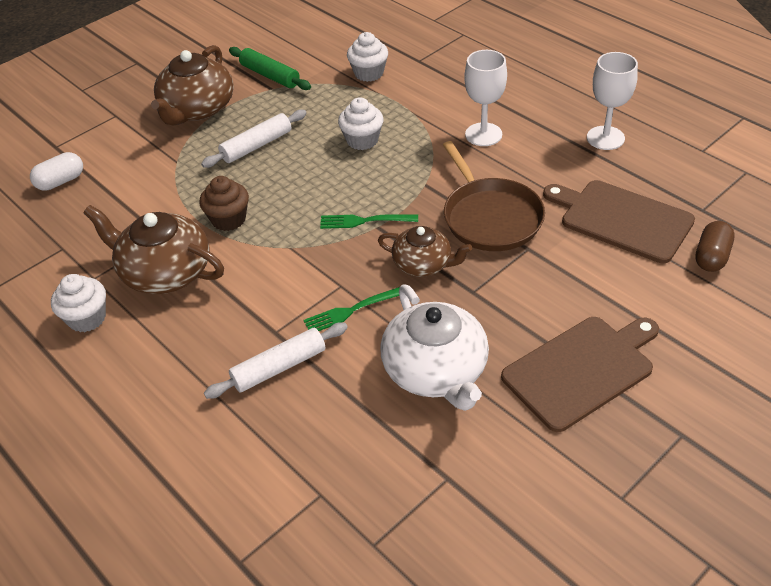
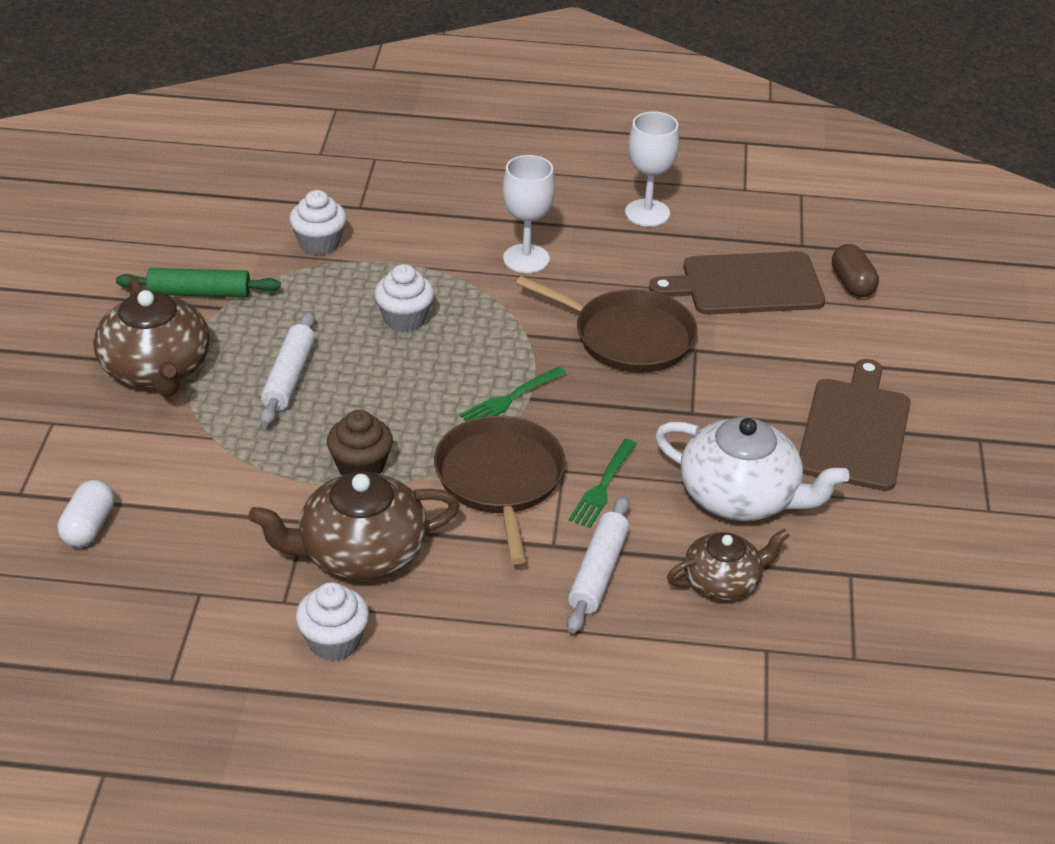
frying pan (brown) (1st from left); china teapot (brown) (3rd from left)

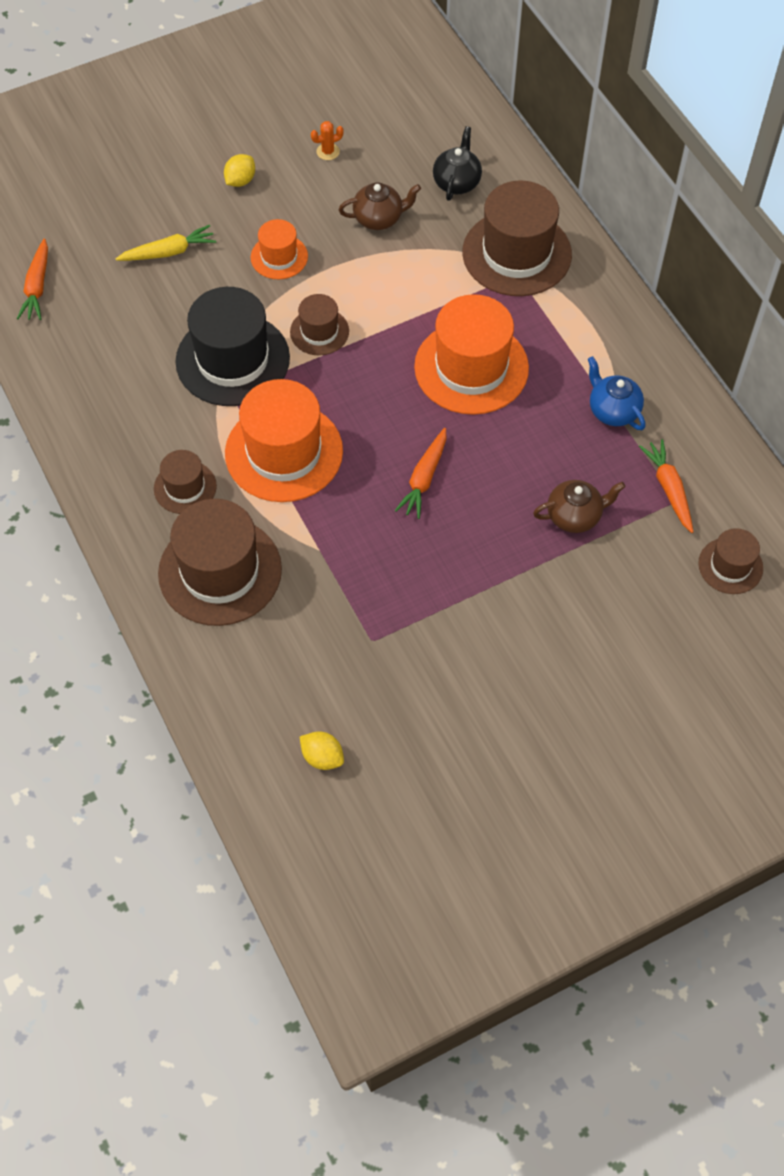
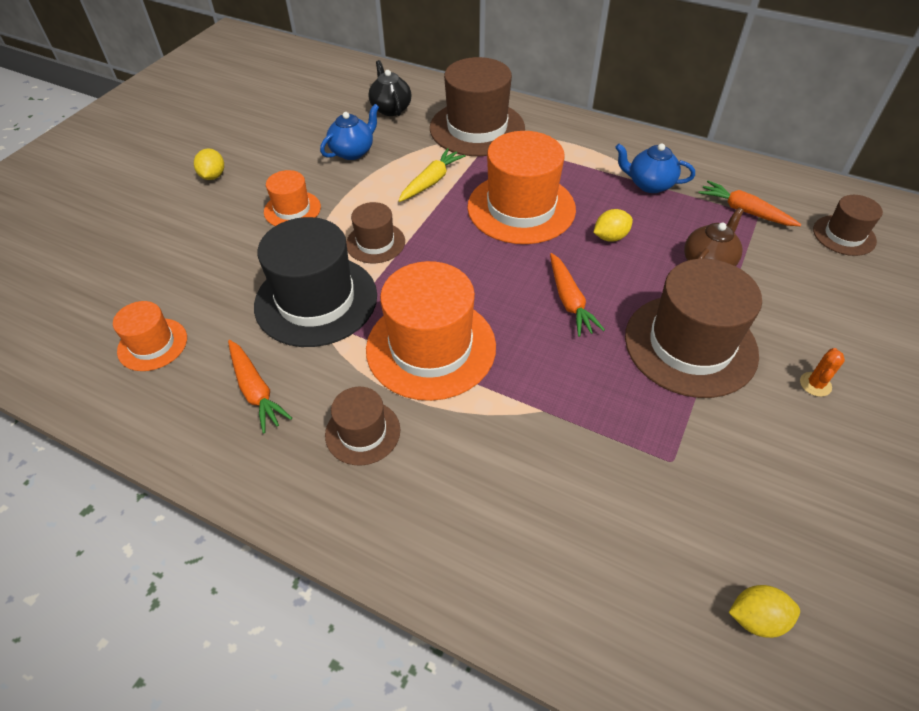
tall hat (orange-coloured) (1st from left); toy carrot (orange-coloured) (1st from left); china teapot (cobalt) (1st from left); toy carrot (golden); toy lemon (golden) (2nd from left); tall hat (brown) (4th from left); saguaro cactus (orange-coloured)

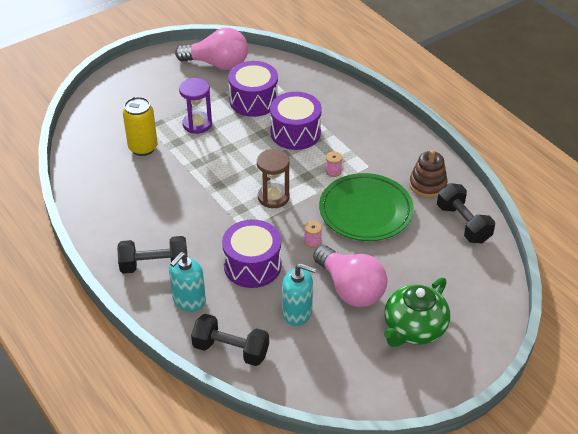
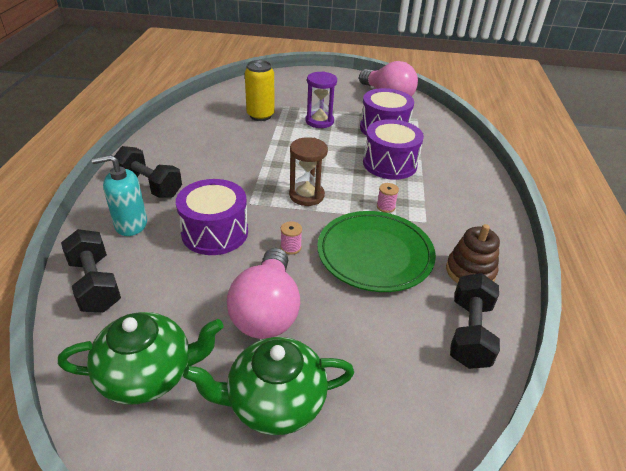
china teapot (green) (1st from left); soap pump (turquoise) (2nd from left in the first image)

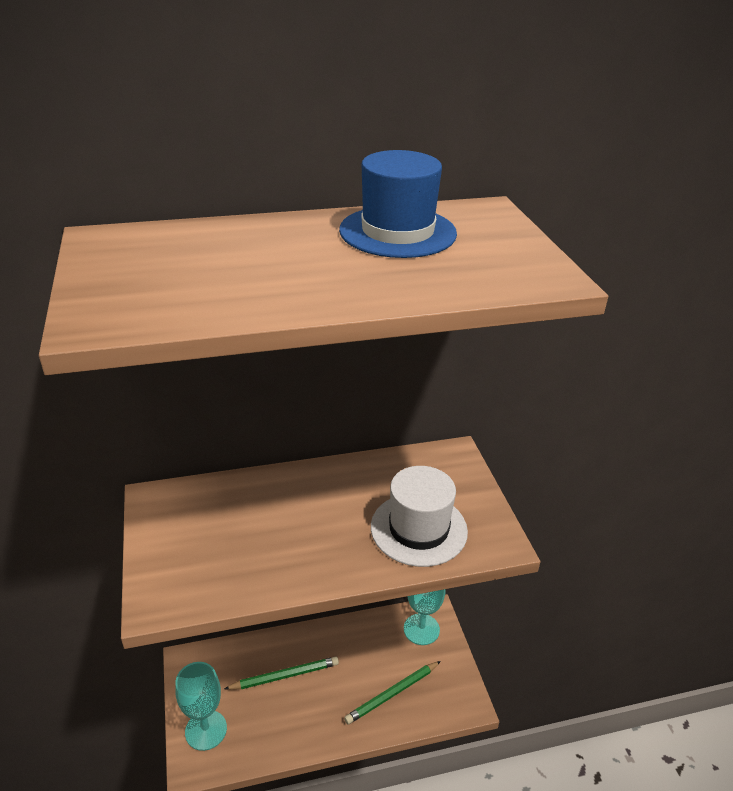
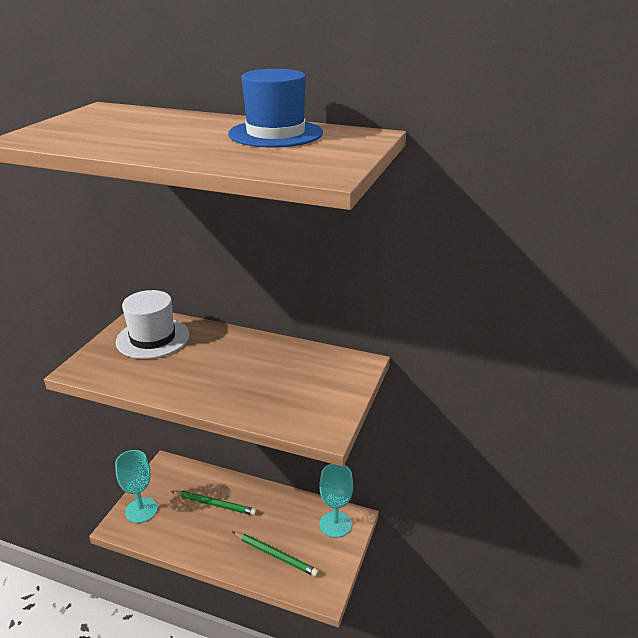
tall hat (white); lead pencil (green) (2nd from left)

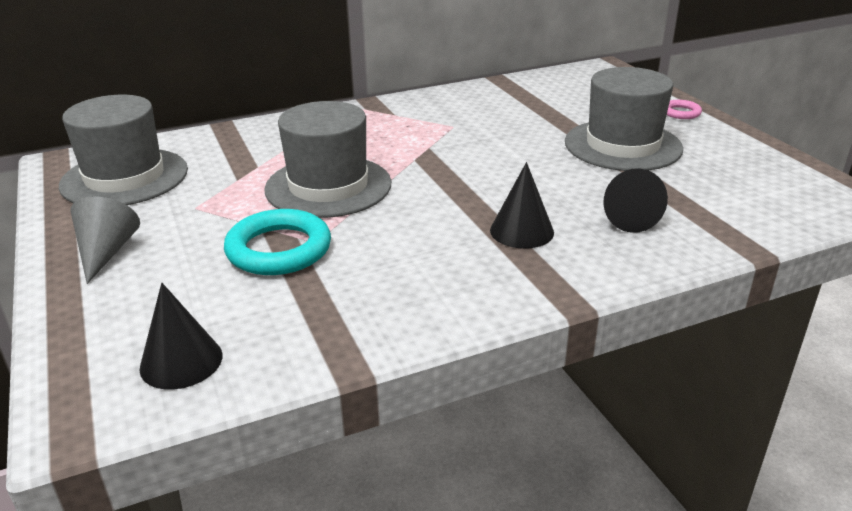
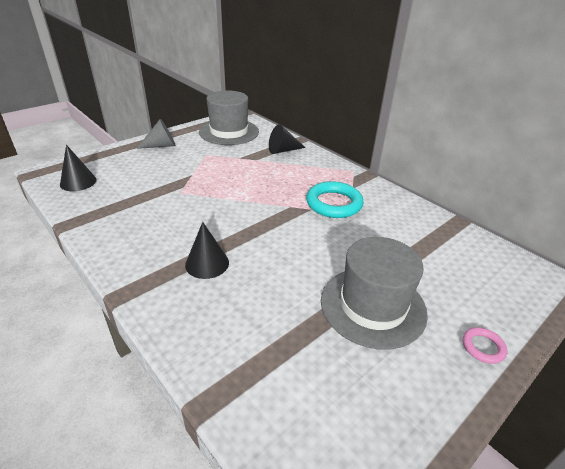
cone (ebony) (3rd from left); ring (turquoise); tall hat (ash-grey) (2nd from left in the first image)

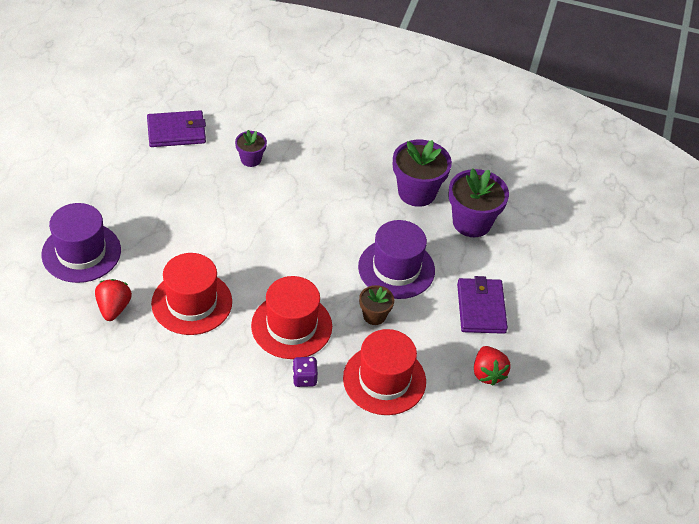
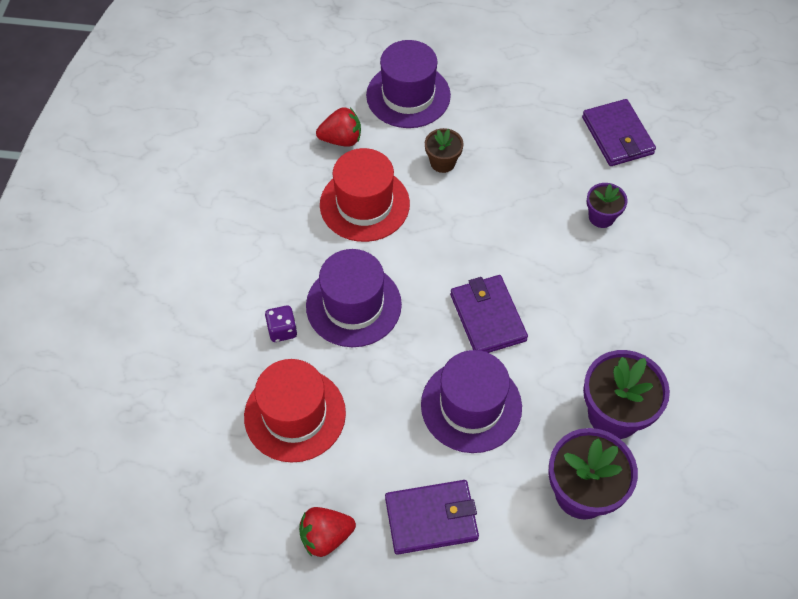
tall hat (royal purple) (1st from left); flower pot (brown); billfold (royal purple) (2nd from left)

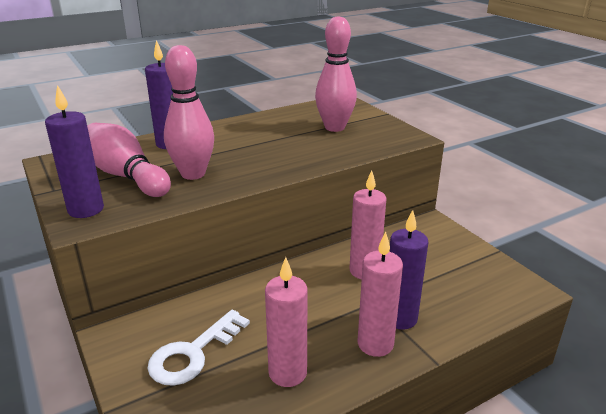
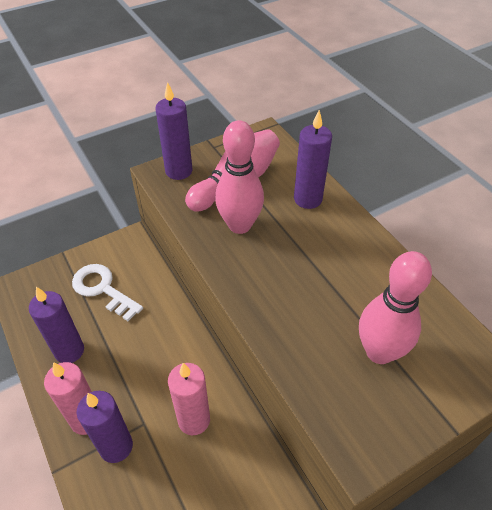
wax candle (royal purple) (1st from left)

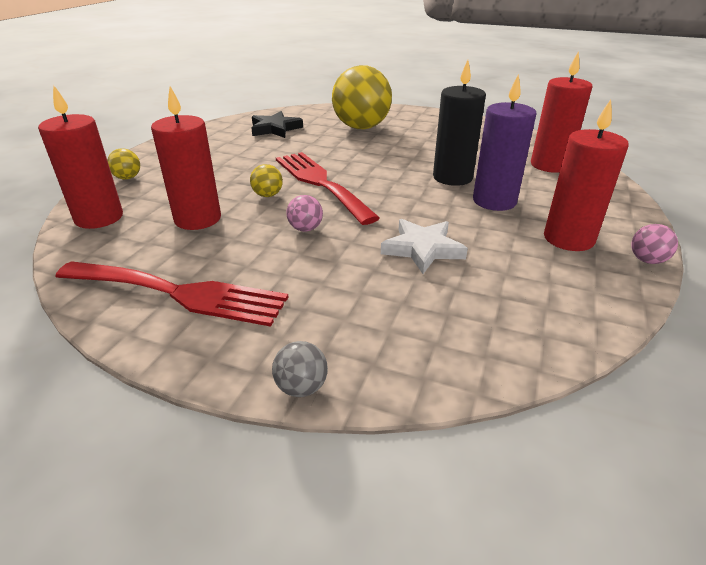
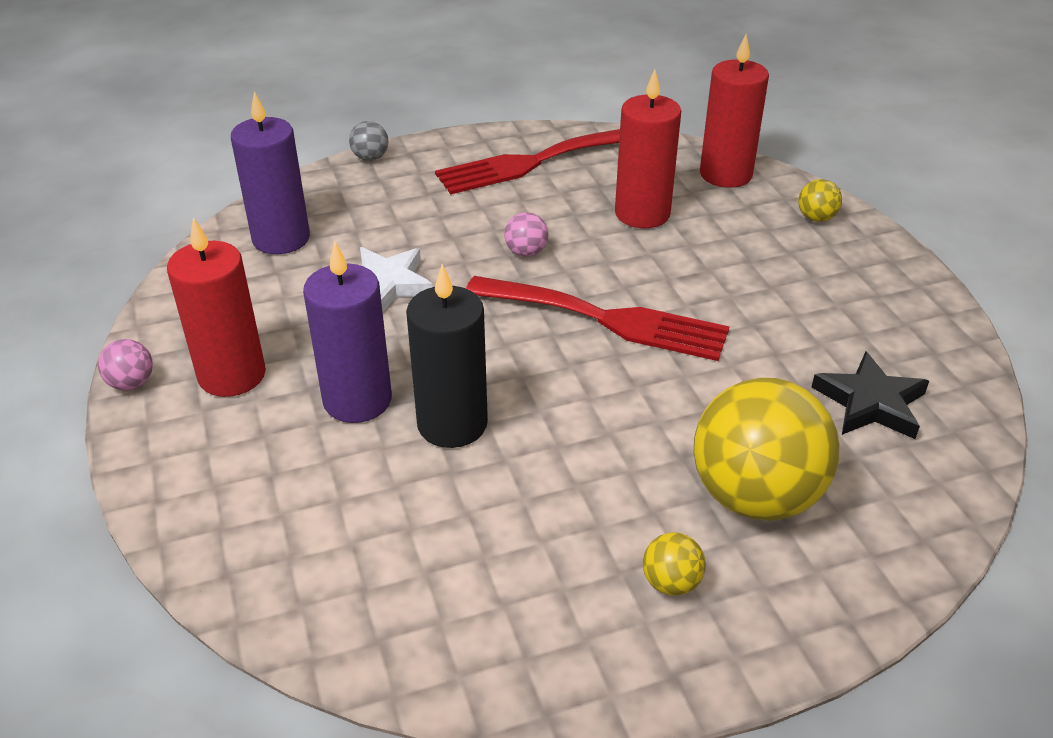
wax candle (royal purple) (1st from left); ball (golden) (1st from left); wax candle (crimson) (3rd from left in the first image)

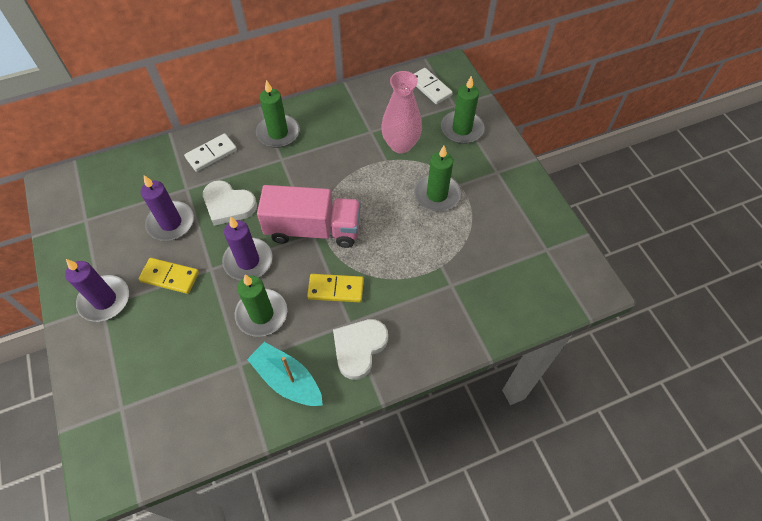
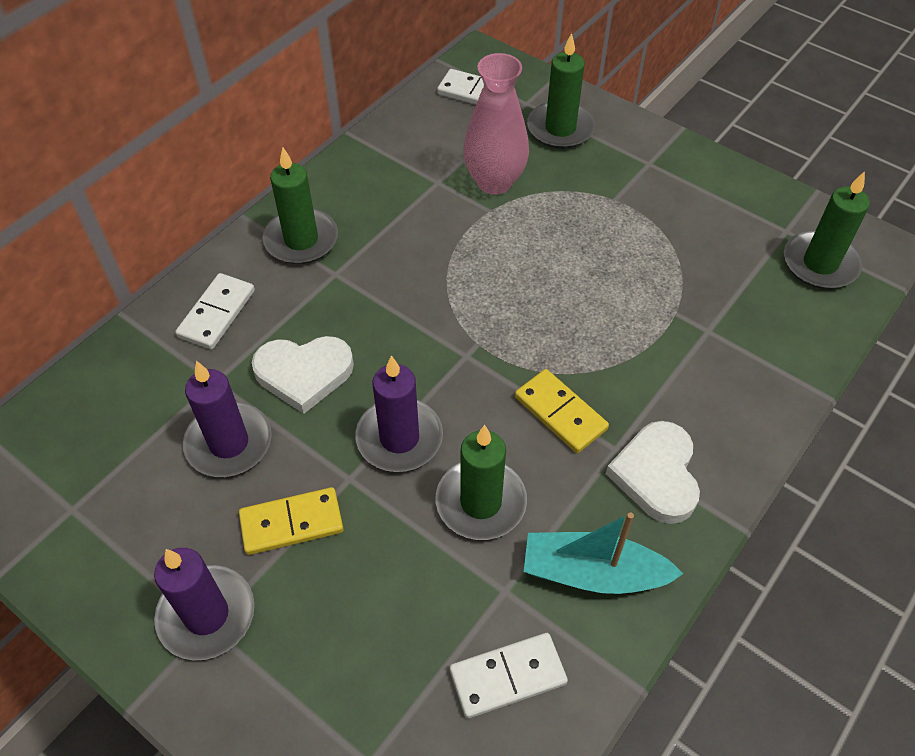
domino tile (white) (3rd from left); domino tile (golden) (2nd from left); wax candle (green) (4th from left); truck (rosy)

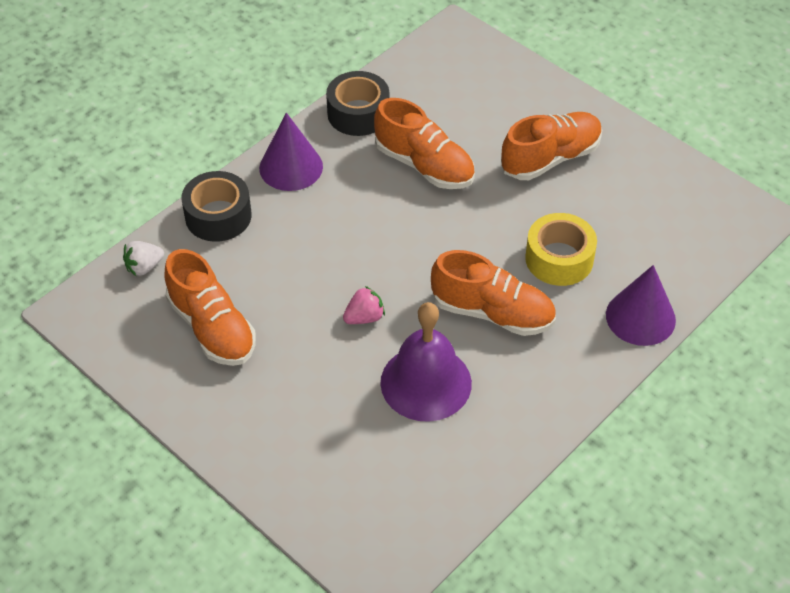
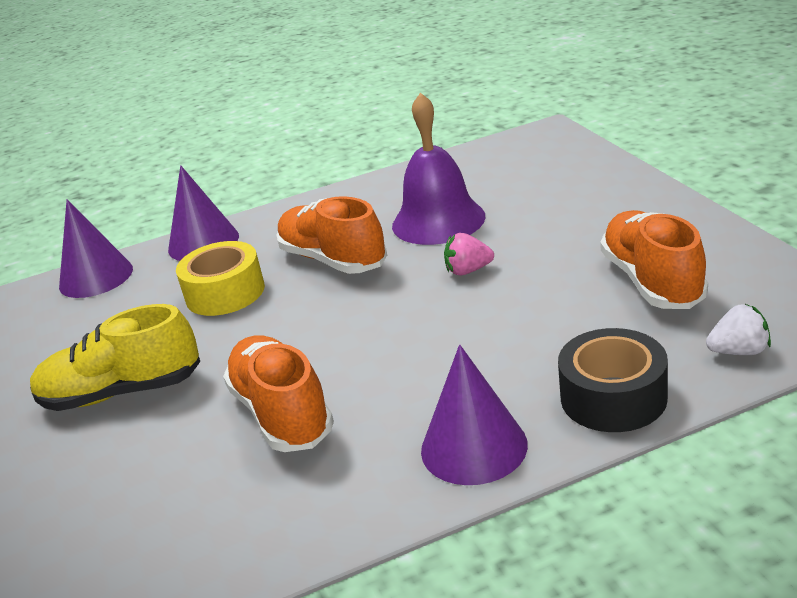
lace-up shoe (golden); cone (royal purple) (1st from left); roll of tape (ebony) (2nd from left in the first image)

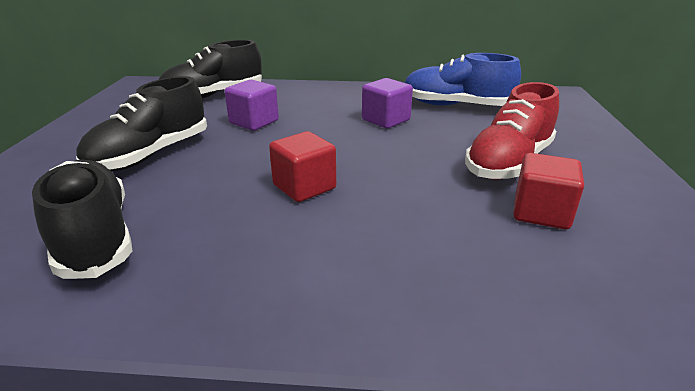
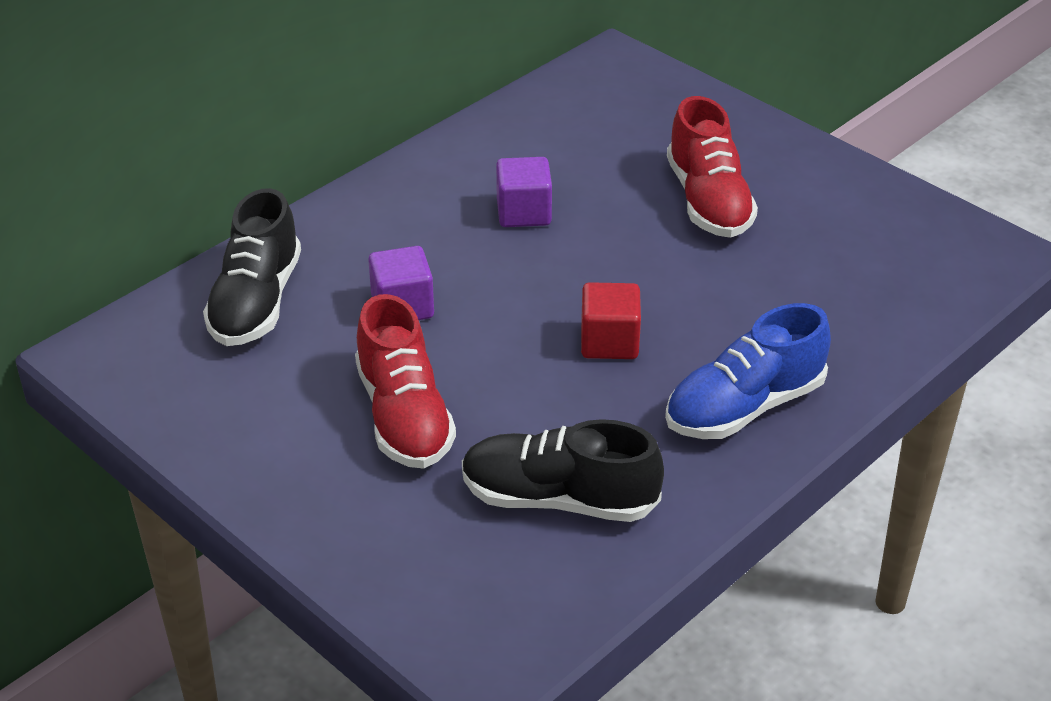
lace-up shoe (crimson) (1st from left); lace-up shoe (cobalt); cube (crimson) (2nd from left in the first image)

